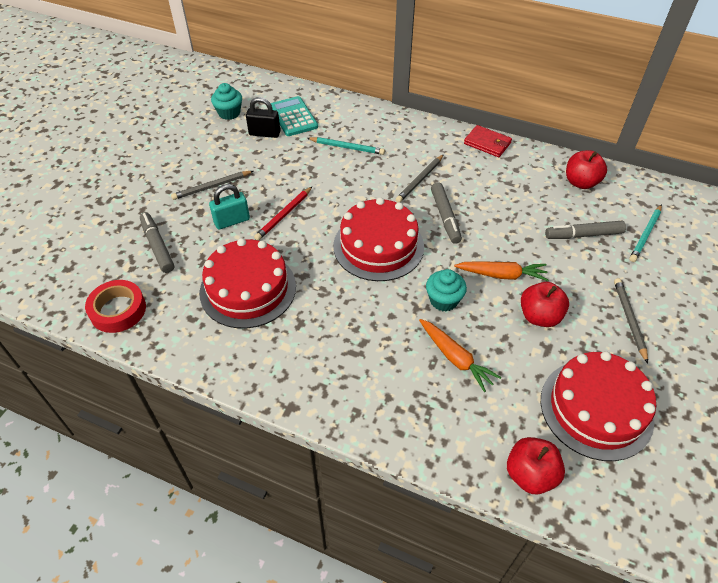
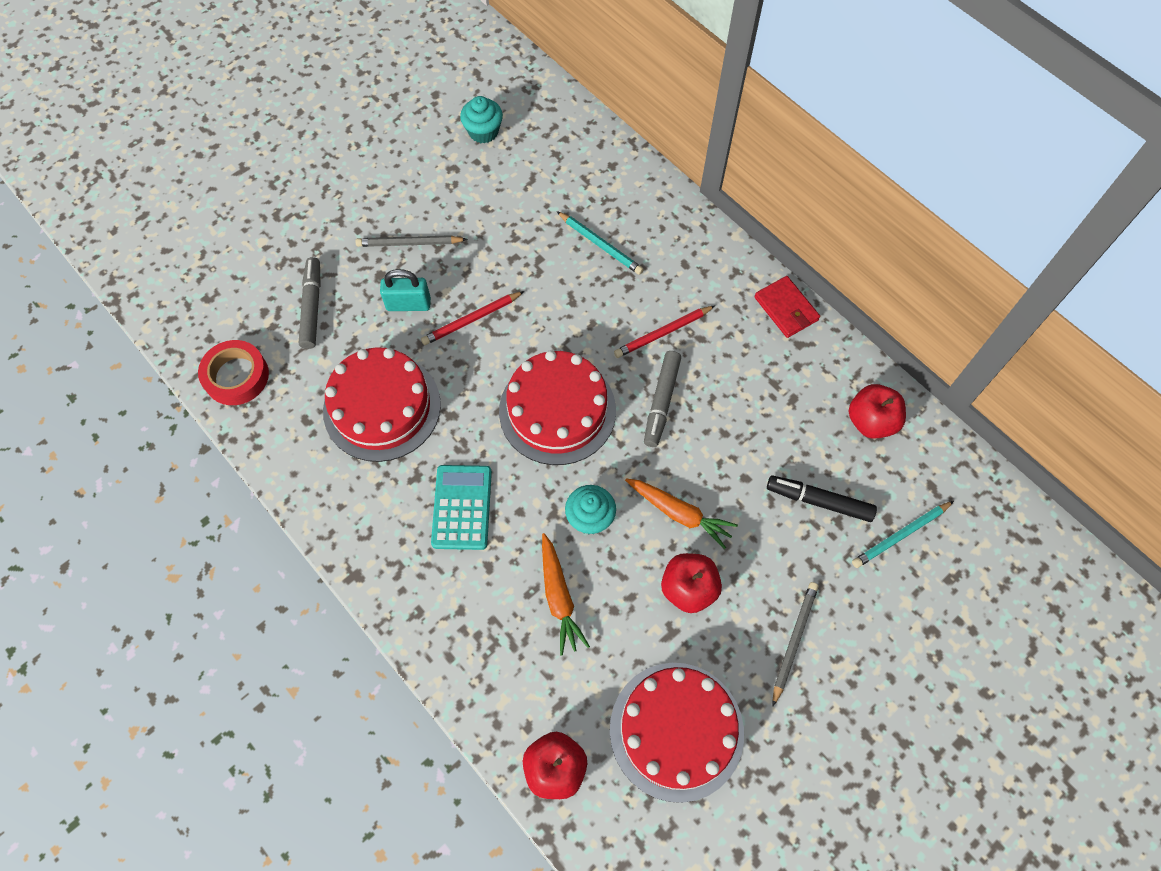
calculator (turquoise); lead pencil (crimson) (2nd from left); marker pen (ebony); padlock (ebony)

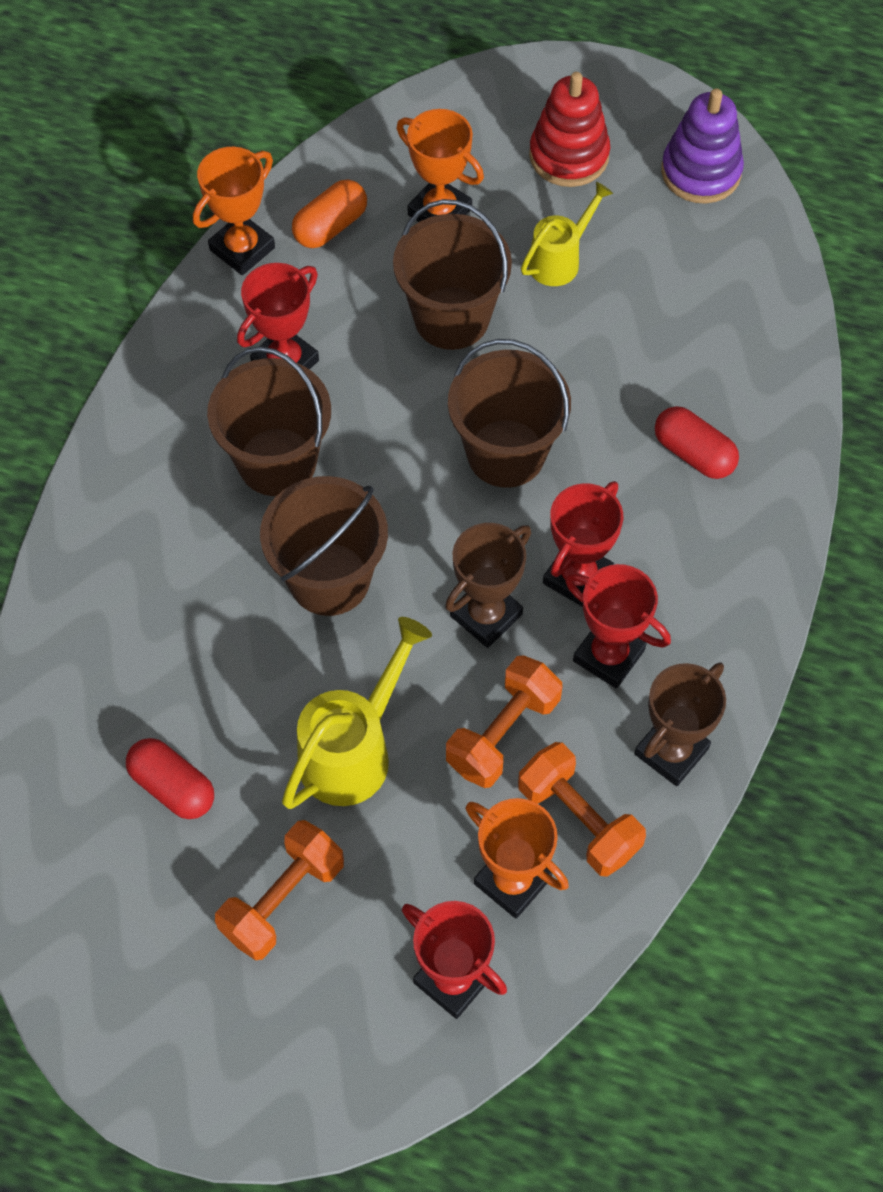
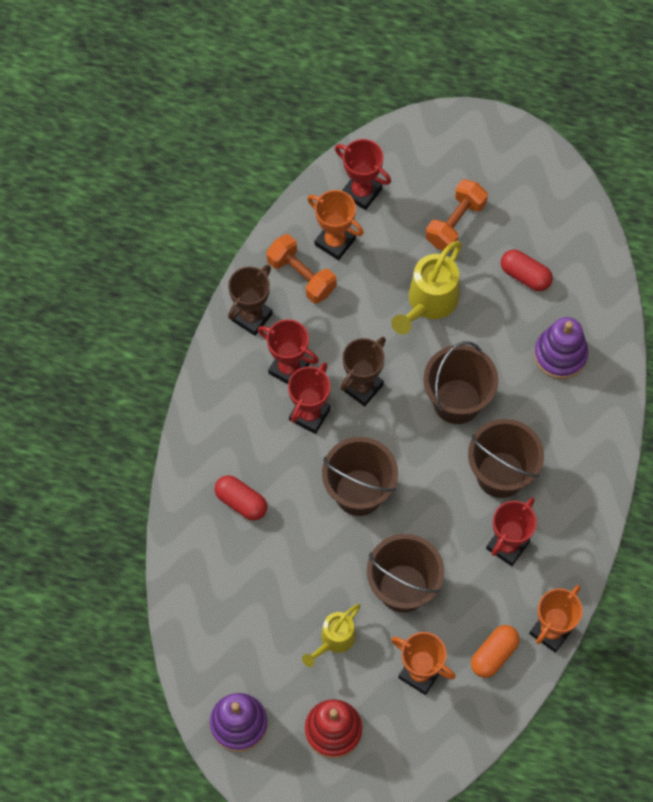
stacking toy (royal purple) (2nd from left); hand weight (orange-coloured) (2nd from left in the first image)

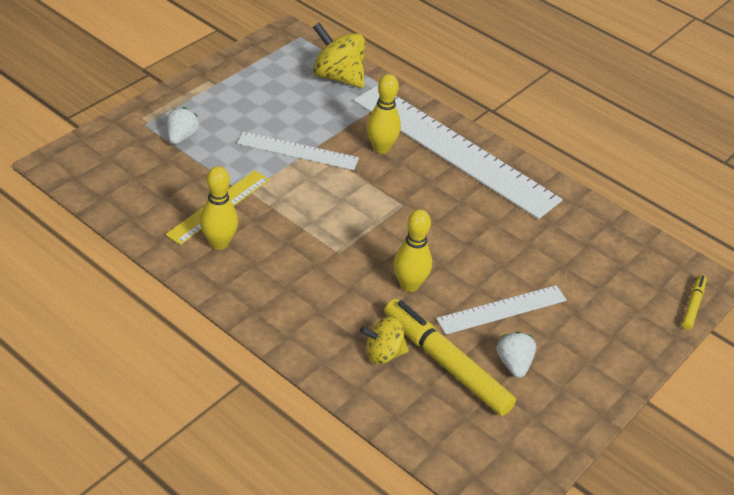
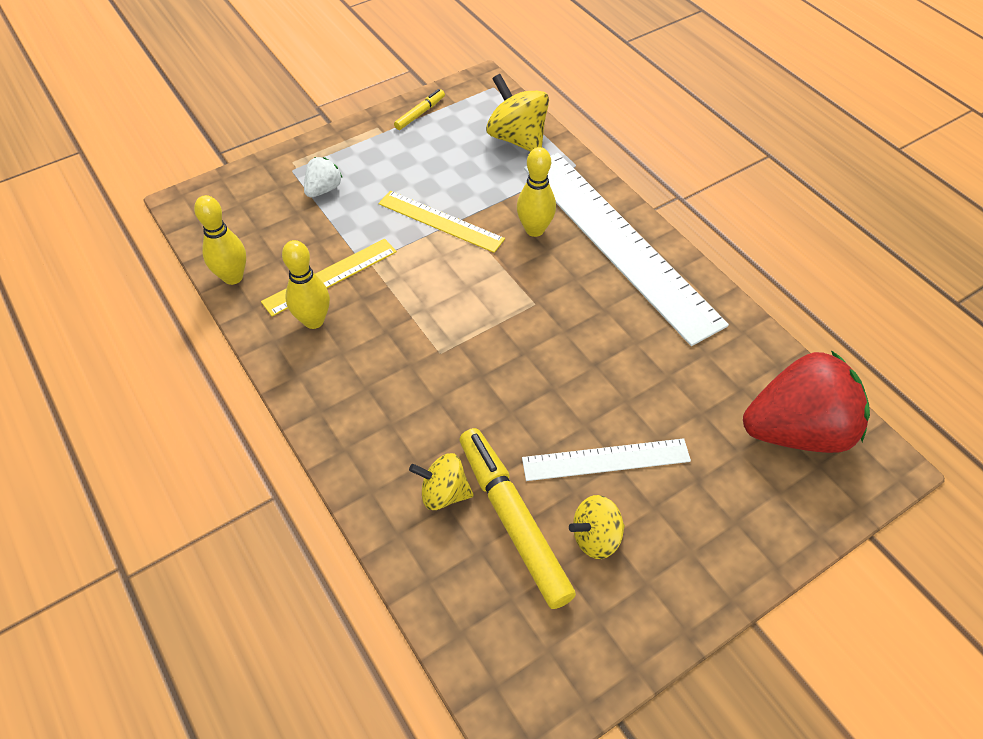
bowling pin (golden) (1st from left); measuring stick (golden) (2nd from left); marker pen (golden) (1st from left); spinning top (golden) (3rd from left); berry (crimson)

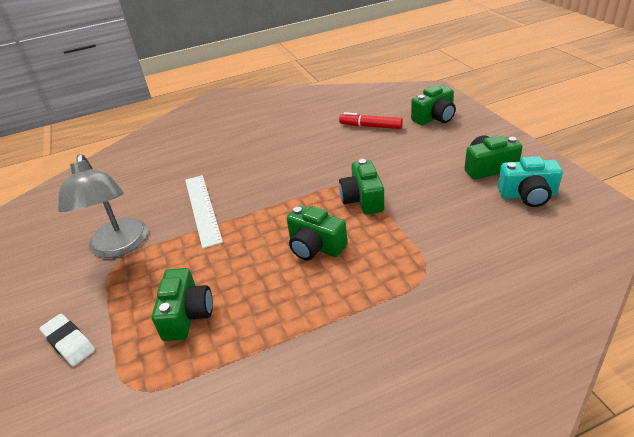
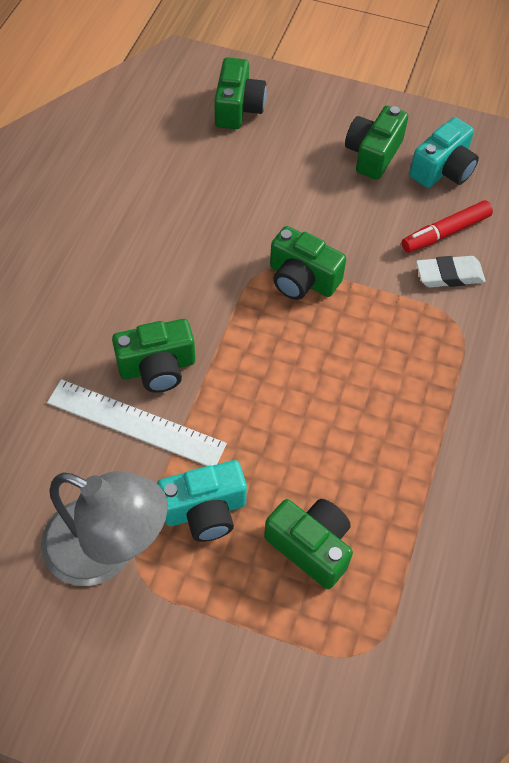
compact camera (green) (1st from left); compact camera (turquoise) (1st from left); marker pen (crimson); pencil eraser (white)

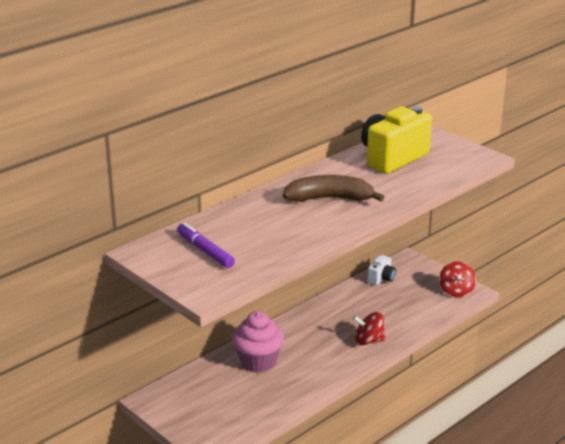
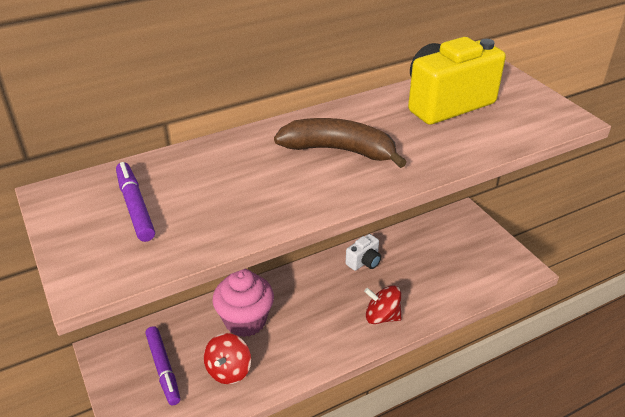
marker pen (royal purple) (2nd from left); spinning top (crimson) (1st from left); compact camera (white)

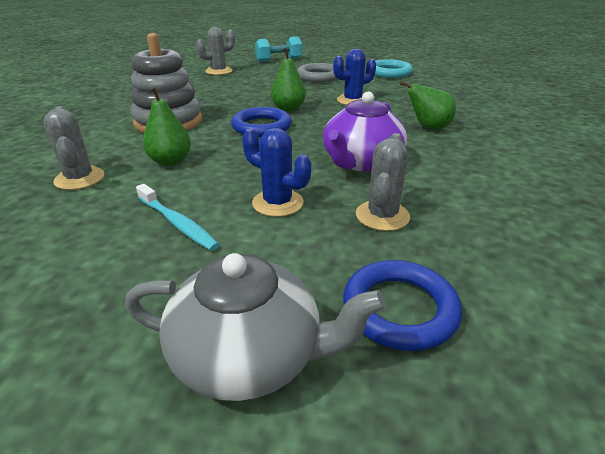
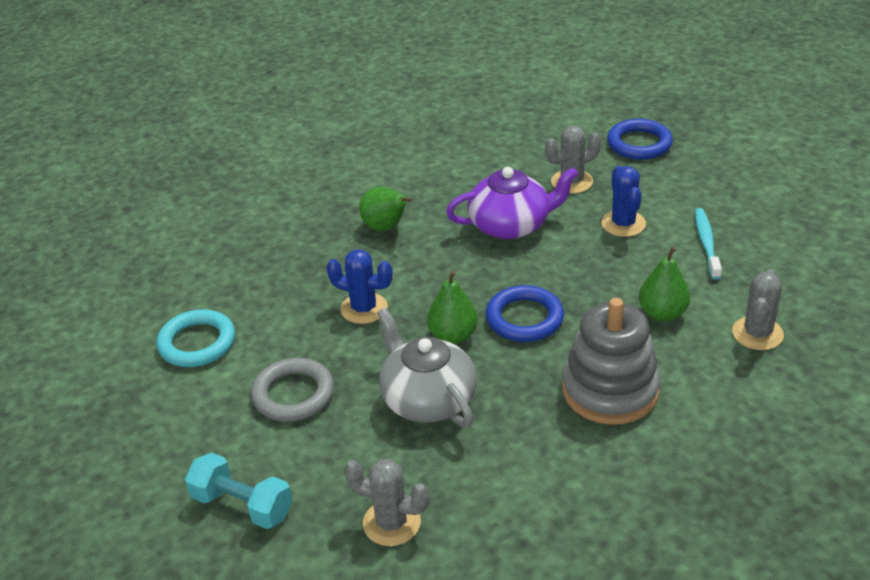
china teapot (ash-grey)

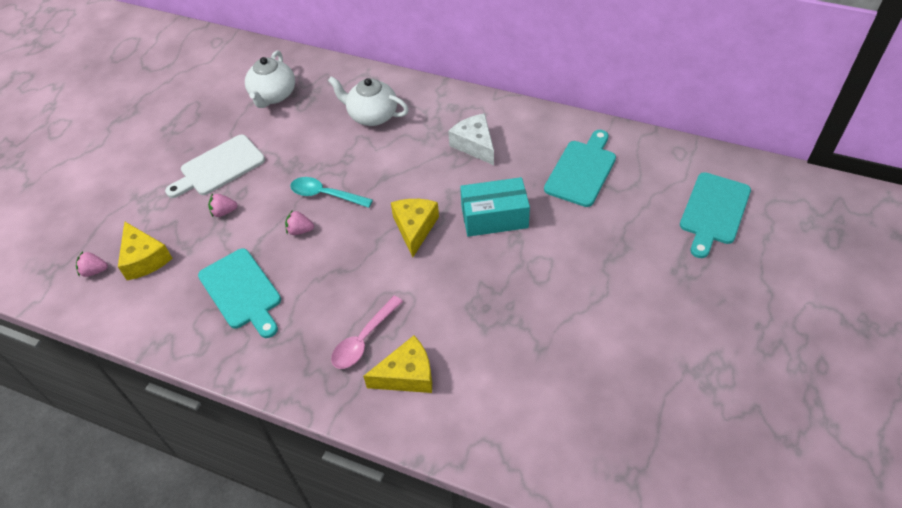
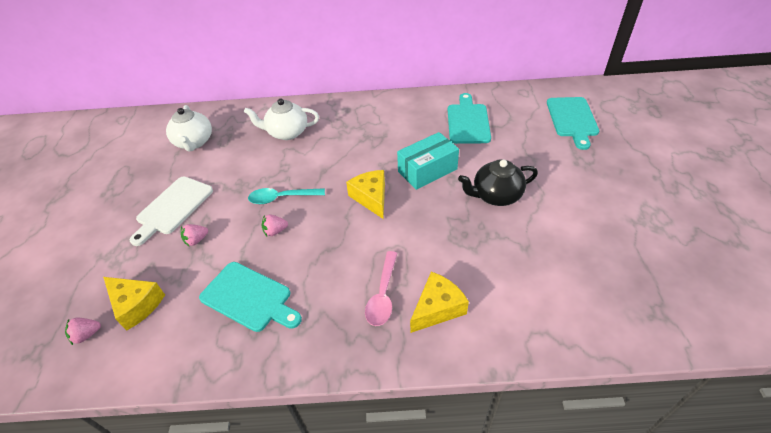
china teapot (ebony); piece of cheese (white)

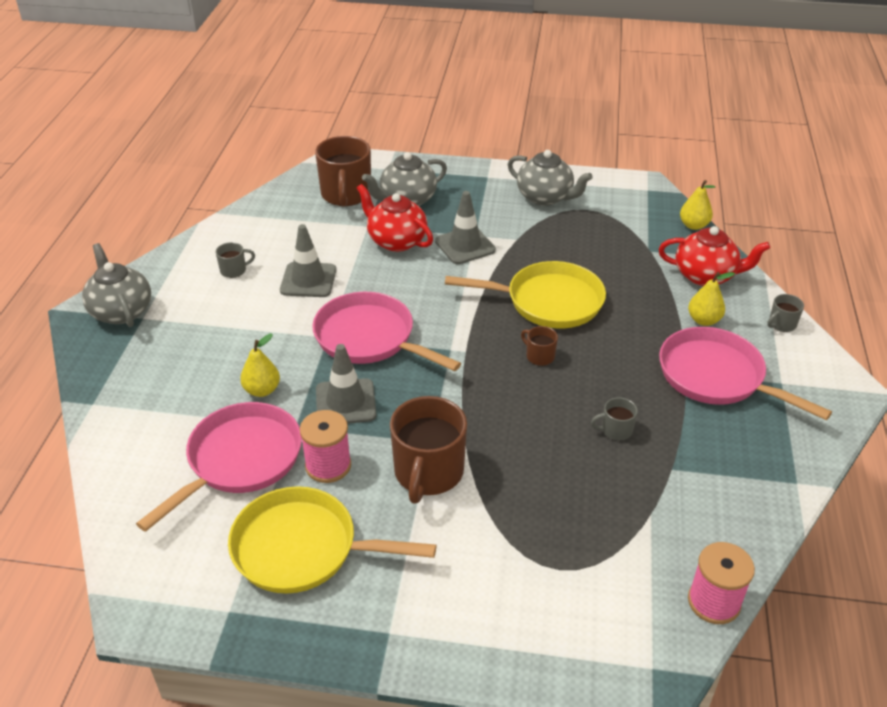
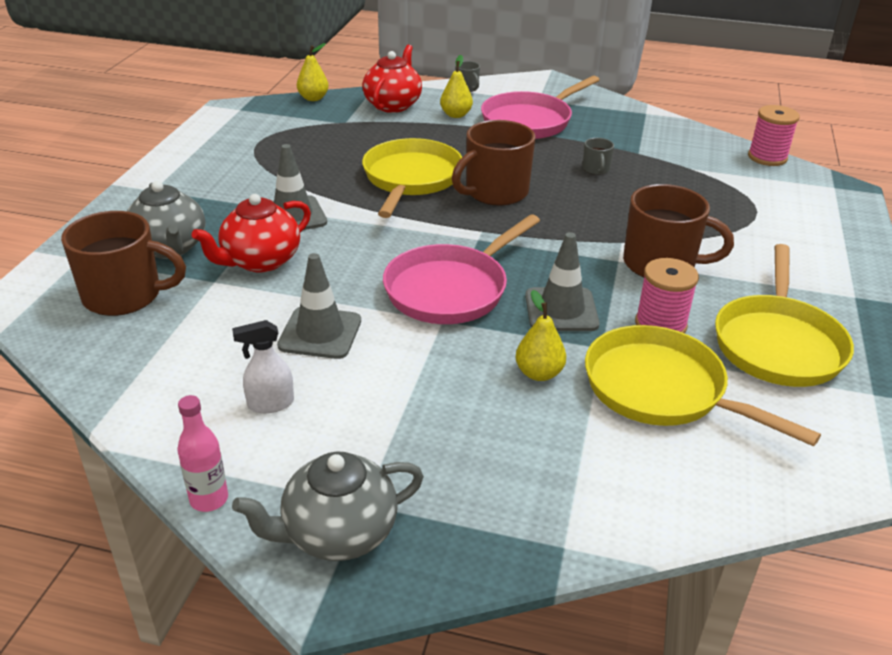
bottle (rosy); spray bottle (white); mug (brown) (2nd from left); frying pan (golden) (2nd from left); china teapot (ash-grey) (3rd from left in the first image)

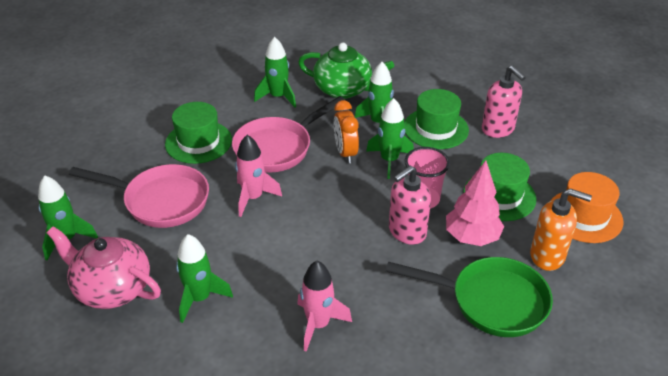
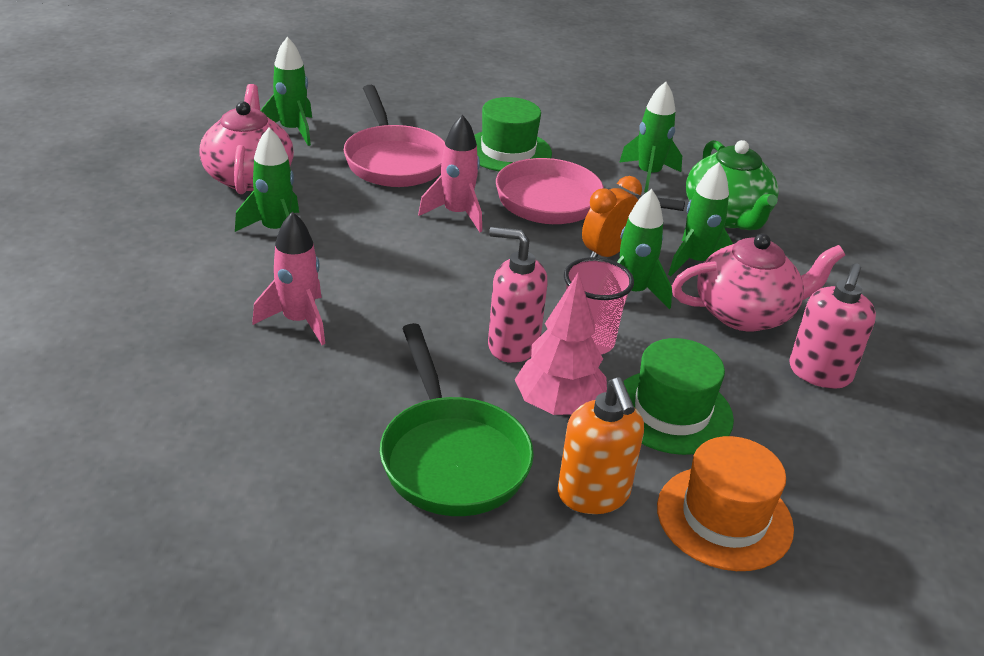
china teapot (rosy) (2nd from left)

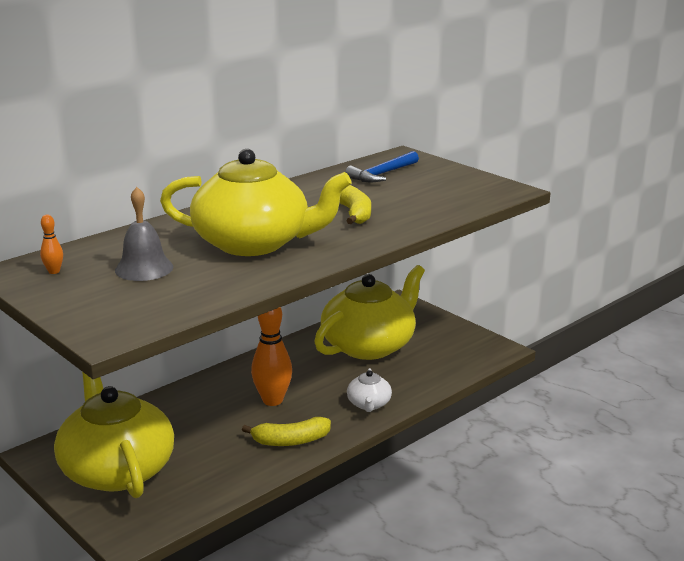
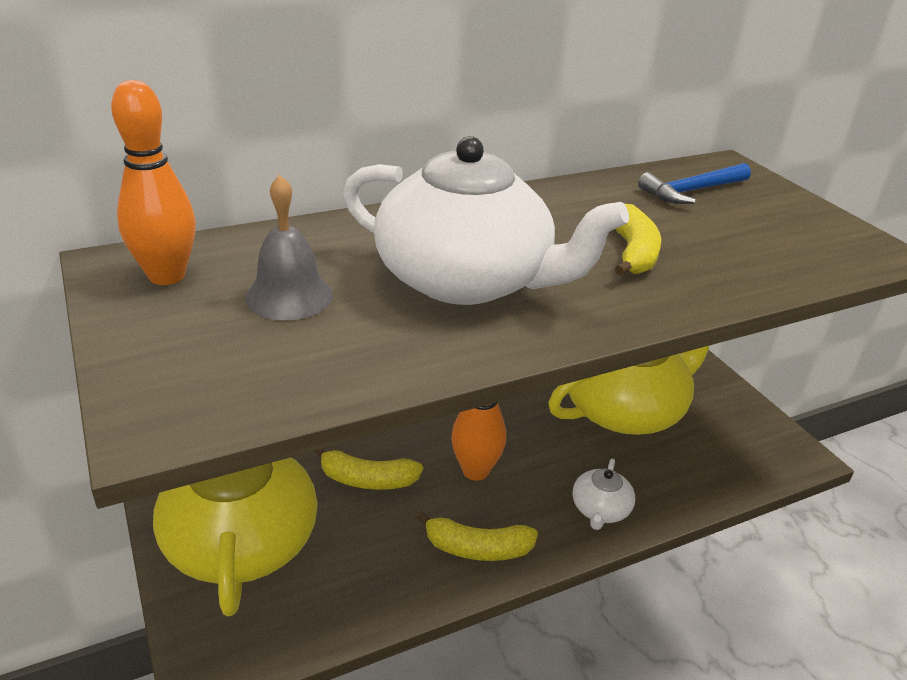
bowling pin (orange-coloured) (1st from left); banana fruit (golden) (1st from left); china teapot (white) (1st from left)

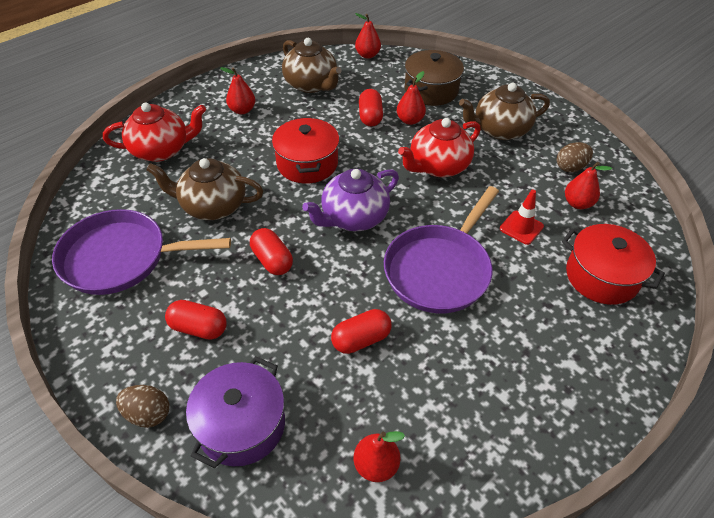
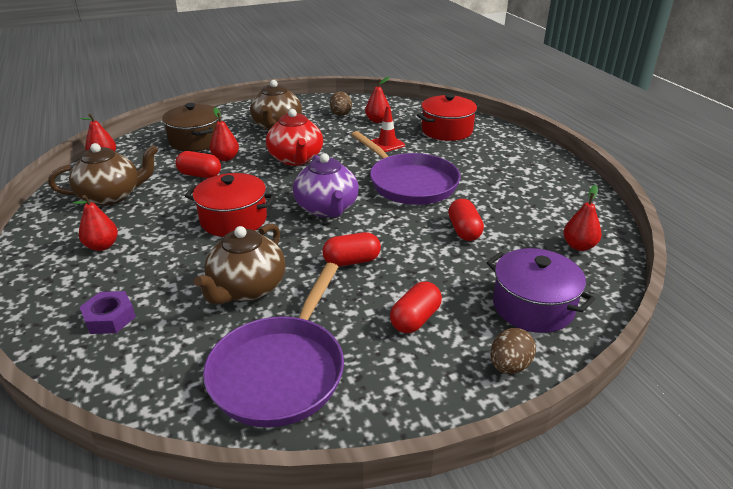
hex nut (royal purple)

